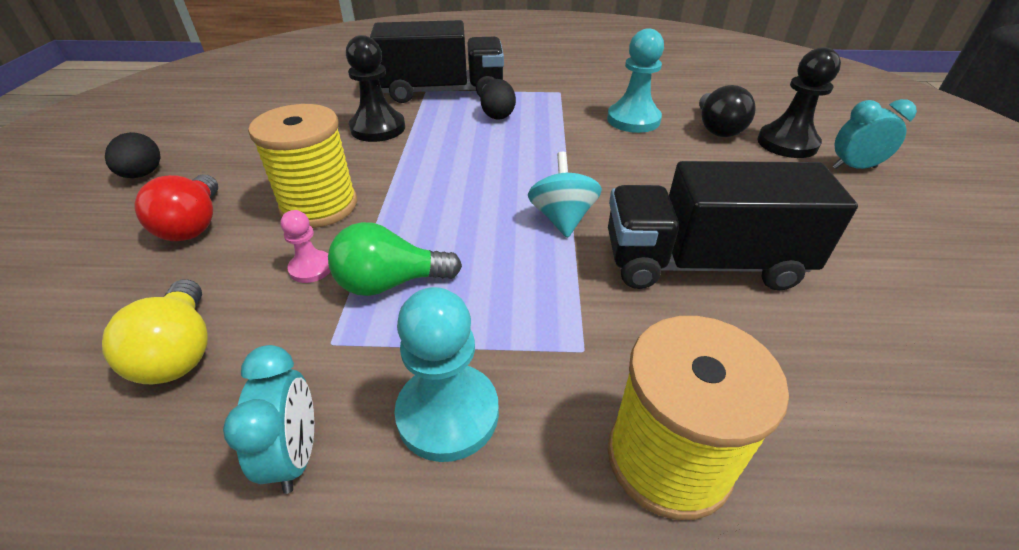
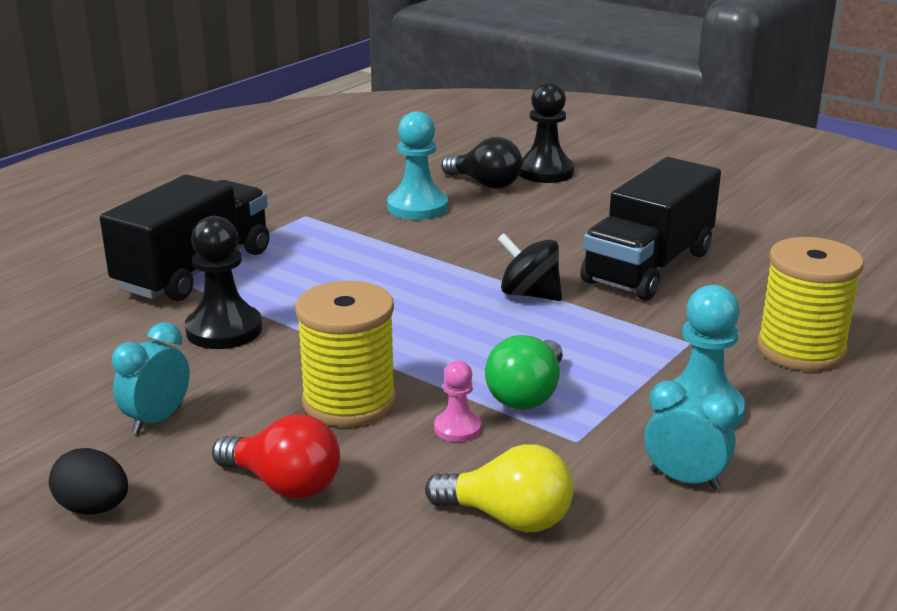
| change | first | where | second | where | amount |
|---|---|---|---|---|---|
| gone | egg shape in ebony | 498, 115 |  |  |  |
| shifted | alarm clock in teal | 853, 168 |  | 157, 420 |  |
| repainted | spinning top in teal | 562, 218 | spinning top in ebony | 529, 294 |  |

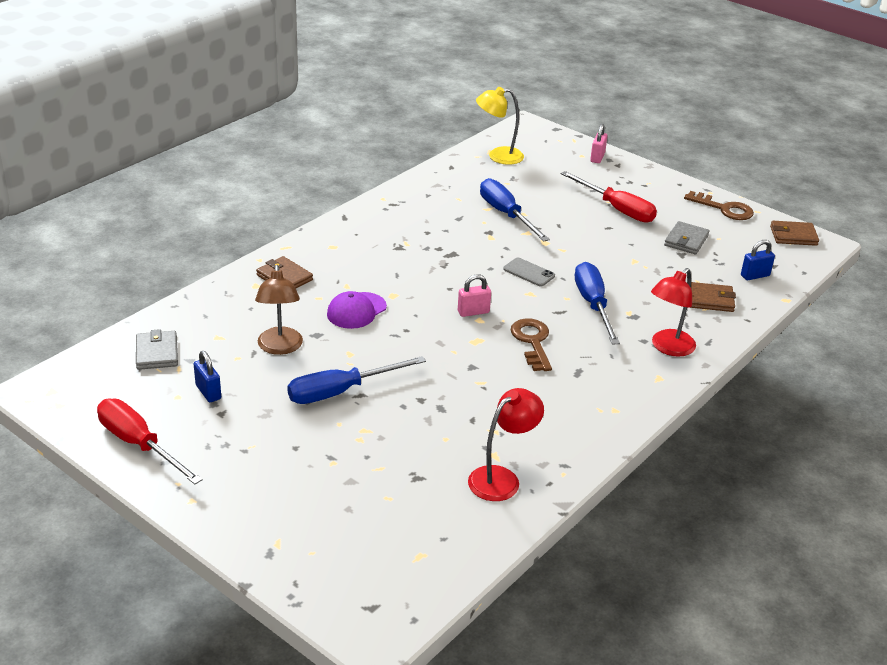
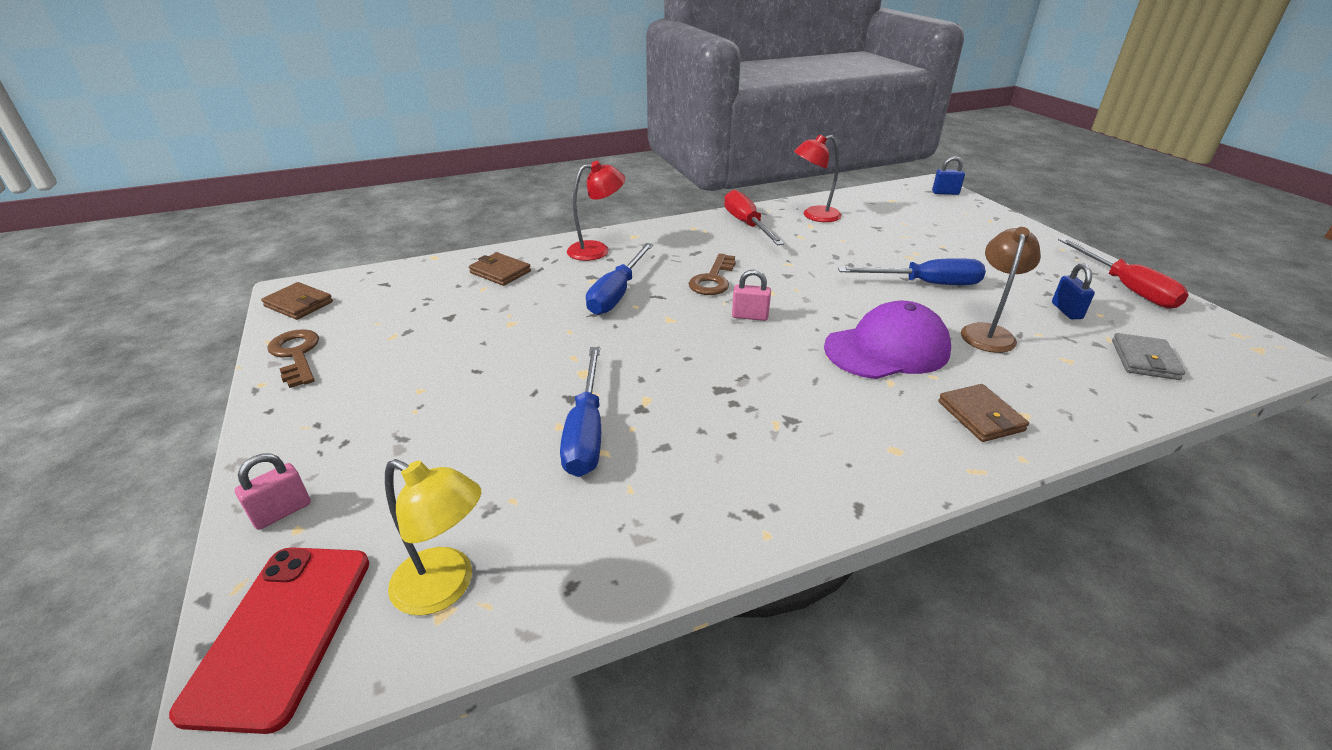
| change | first | where | second | where | amount |
|---|---|---|---|---|---|
| gone | phone in ash-grey | 529, 272 |  |  |  |
| gone | wallet in ash-grey | 686, 240 |  |  |  |
| new |  |  | phone in scarlet | 281, 632 |  |
| shifted | hand screwdriver in scarlet | 616, 209 |  | 747, 224 |  |
| shifted | small lock in cobalt | 755, 276 |  | 945, 193 |  |
| scaled | peaked cap in violet | 356, 311 |  | 887, 349 | x1.60 |

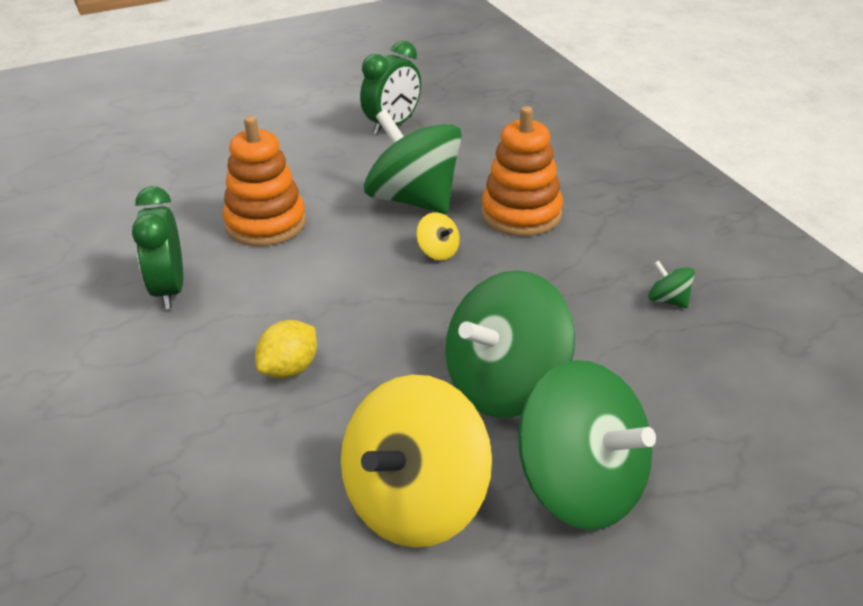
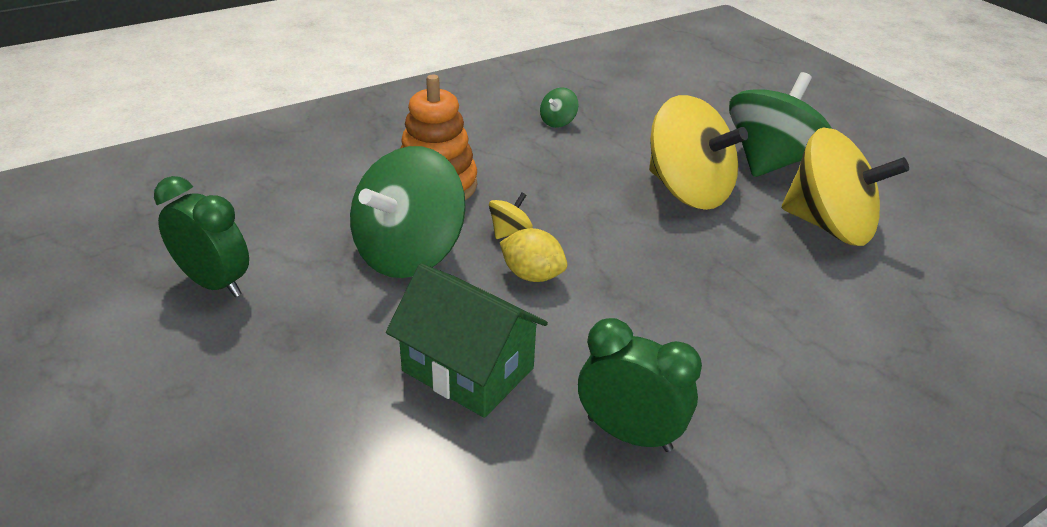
| change | first | where | second | where | amount |
|---|---|---|---|---|---|
| shifted | lemon in golden | 289, 369 |  | 532, 275 |  |
| swapped | ring stacker in bright orange | 265, 224 | cottage in leaf-green | 468, 369 |  |
| repainted | spinning top in leaf-green | 506, 386 | spinning top in golden | 688, 191 |  |
| rotated | alarm clock in leaf-green | 169, 290 |  | 629, 434 | 135 degrees counterclockwise |

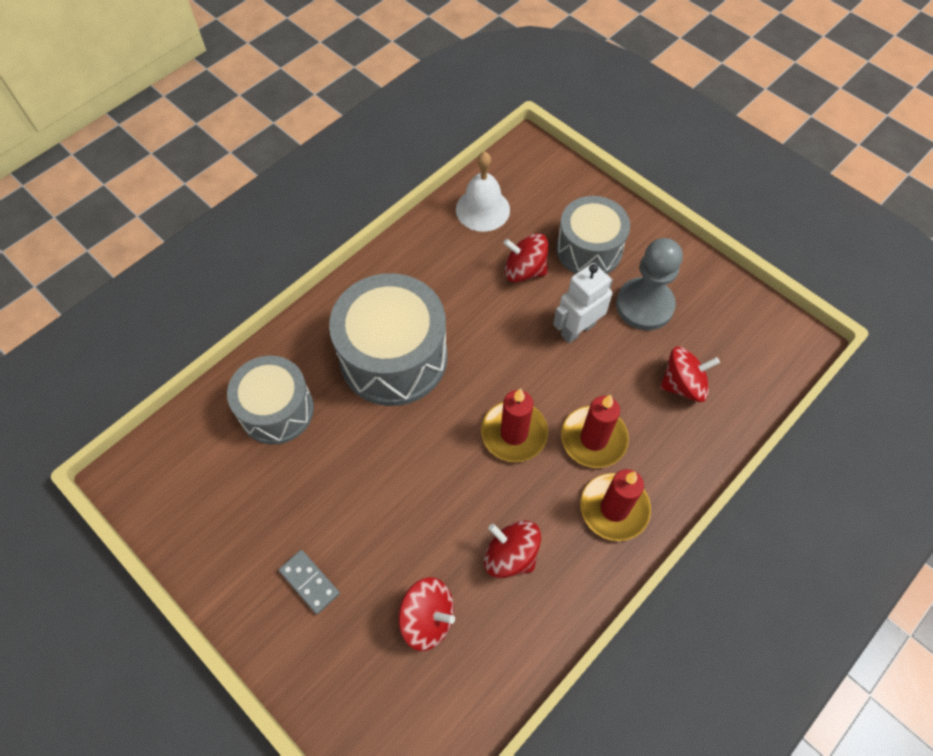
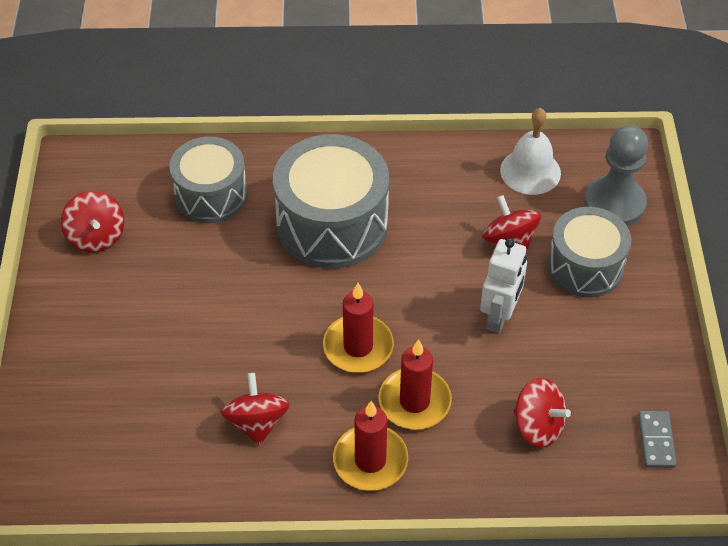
| change | first | where | second | where | amount |
|---|---|---|---|---|---|
| shifted | domino in ash-grey | 309, 582 |  | 656, 441 |  |
| shifted | spinning top in scarlet | 428, 618 |  | 96, 236 |  |
| shifted | pawn in ash-grey | 644, 305 |  | 614, 203 |  |
| rotated | robot figure in pure white | 577, 329 |  | 499, 316 | 105 degrees clockwise |

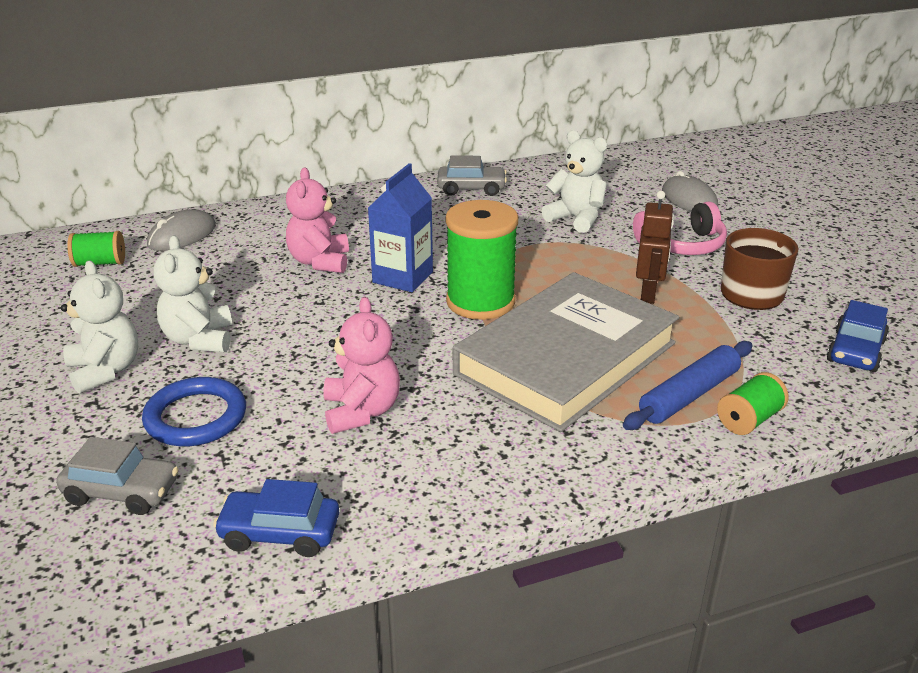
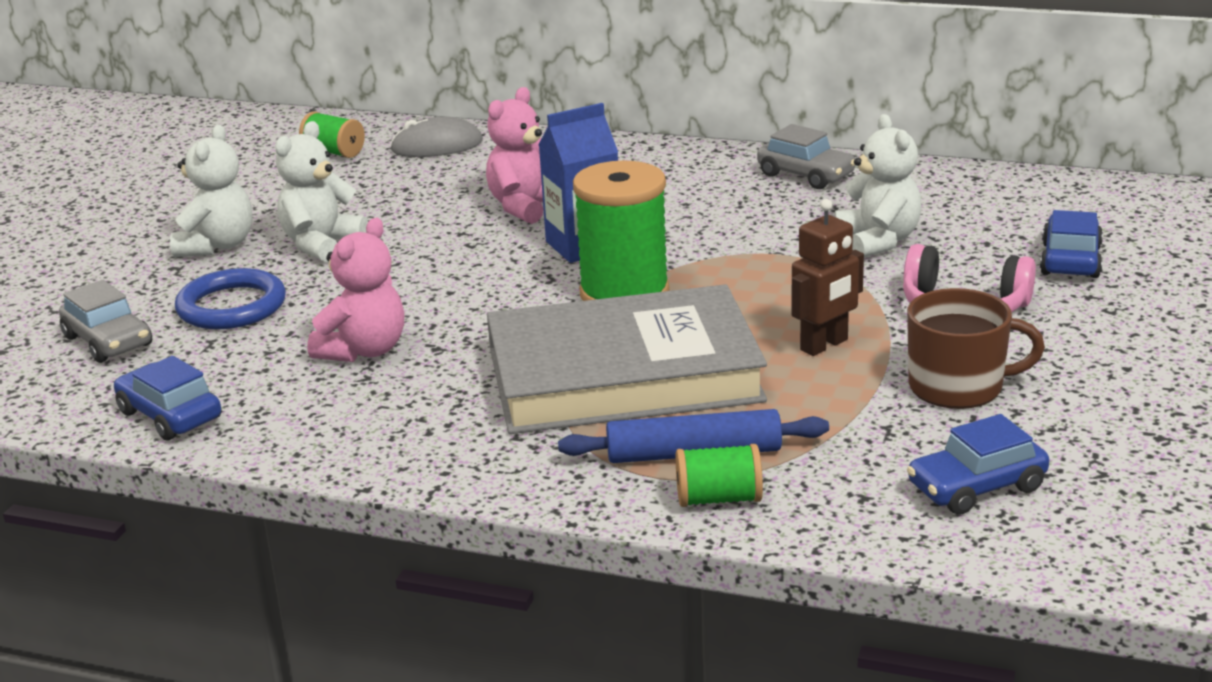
| change | first | where | second | where | amount |
|---|---|---|---|---|---|
| swapped | computer mouse in ash-grey | 689, 200 | automobile in cobalt | 1070, 260 |  |

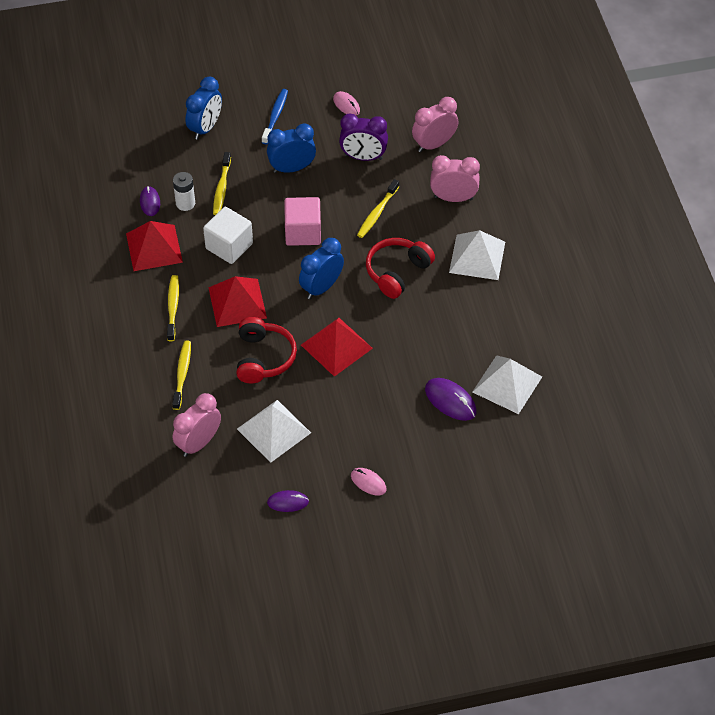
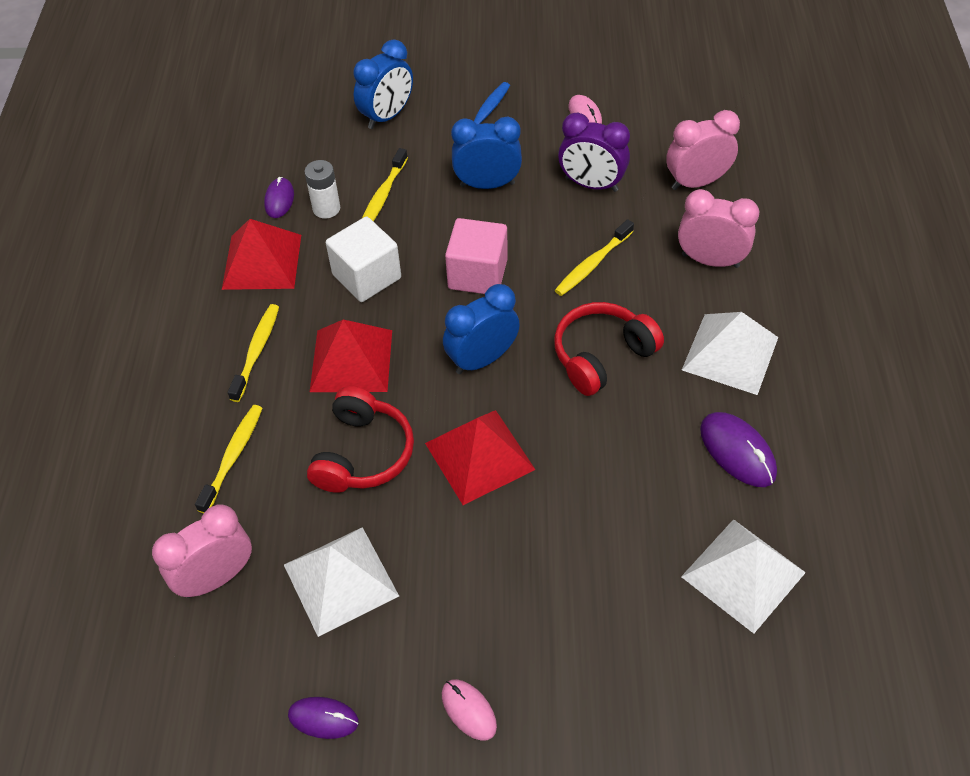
| change | first | where | second | where | amount |
|---|---|---|---|---|---|
| shifted | computer mouse in violet | 450, 401 |  | 737, 451 |  |

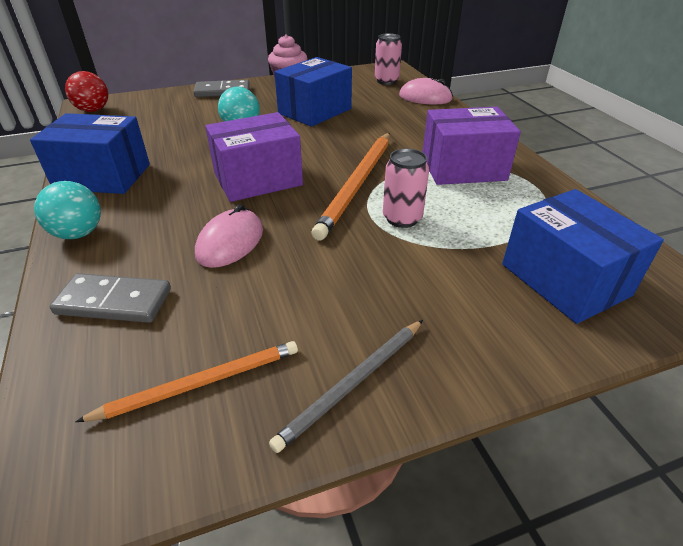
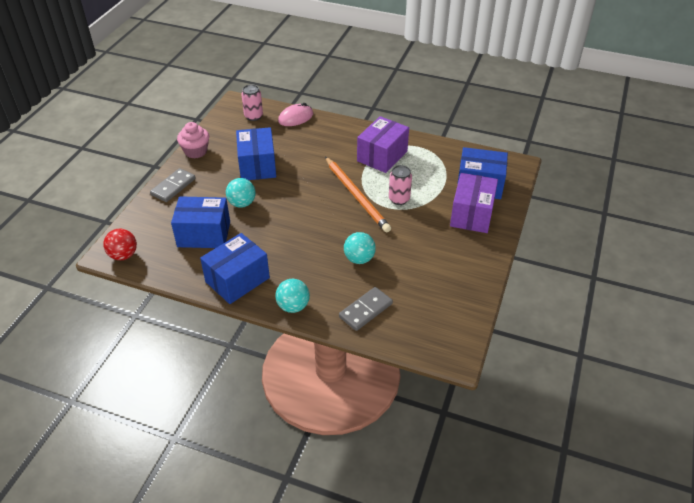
| change | first | where | second | where | amount |
|---|---|---|---|---|---|
| gone | wooden pencil in bright orange | 200, 383 |  |  |  |
| gone | wooden pencil in ash-grey | 353, 383 |  |  |  |
| new |  |  | box in cobalt | 204, 234 |  |
| shifted | box in violet | 258, 179 |  | 471, 214 |  |
| swapped | computer mouse in pink | 230, 242 | play ball in teal | 359, 259 |  |

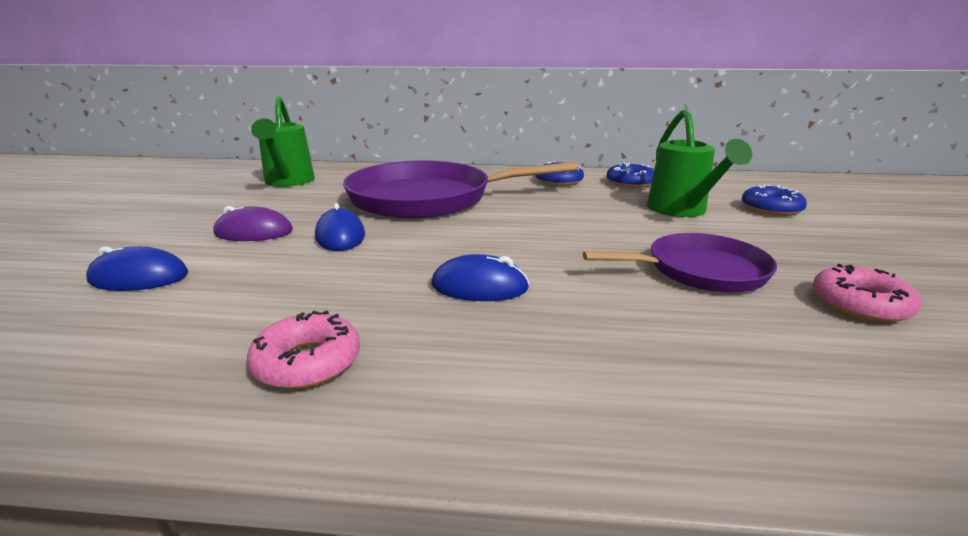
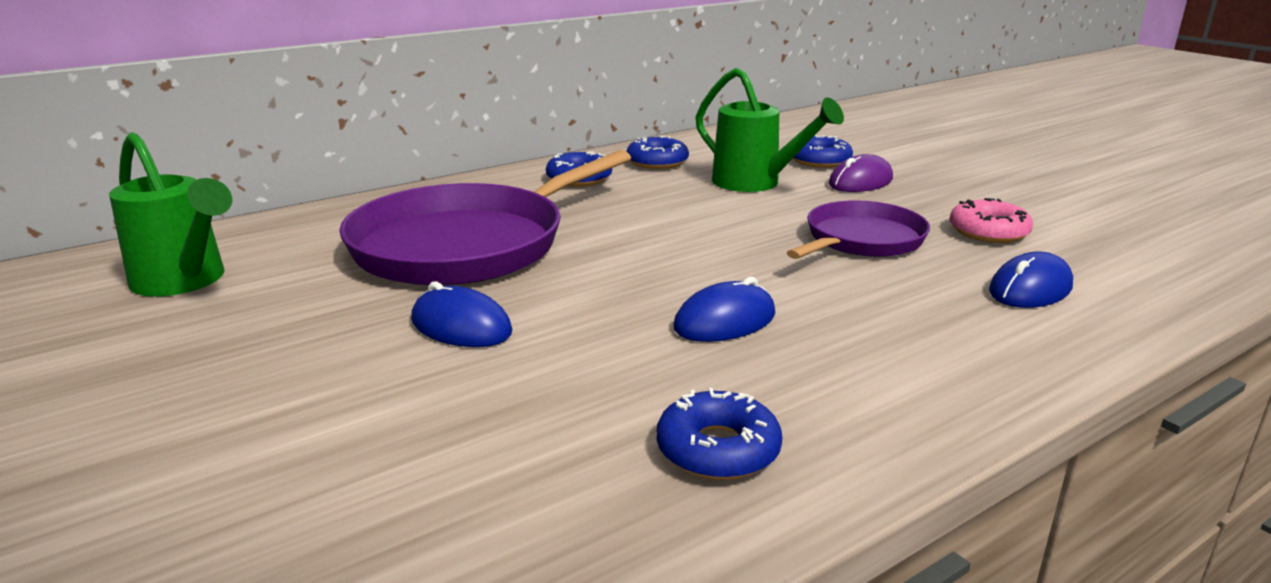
| change | first | where | second | where | amount |
|---|---|---|---|---|---|
| shifted | computer mouse in cobalt | 139, 277 |  | 1030, 289 |  |
| shifted | computer mouse in violet | 253, 232 |  | 860, 182 |  |
| repainted | donut in pink | 307, 362 | donut in cobalt | 718, 449 |  |

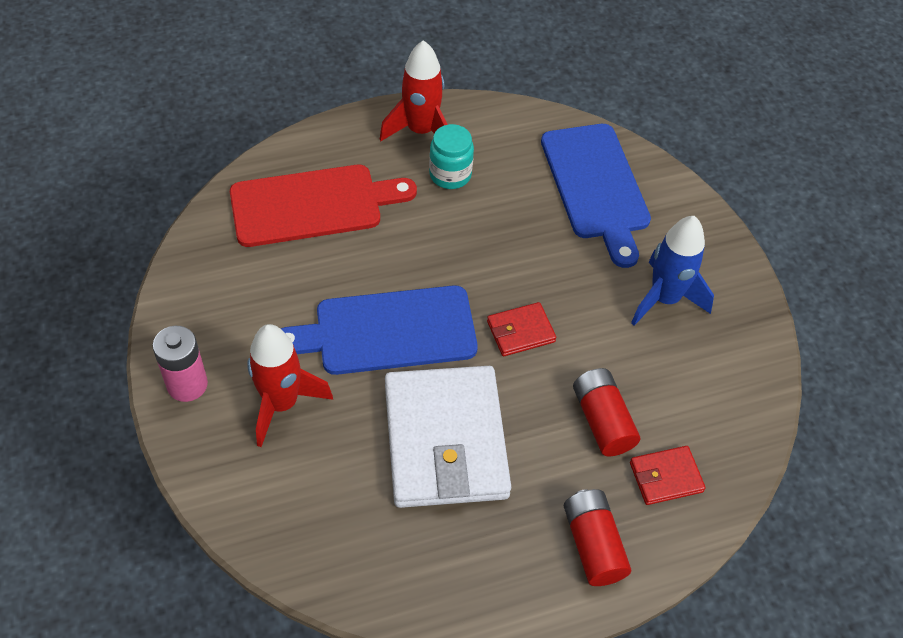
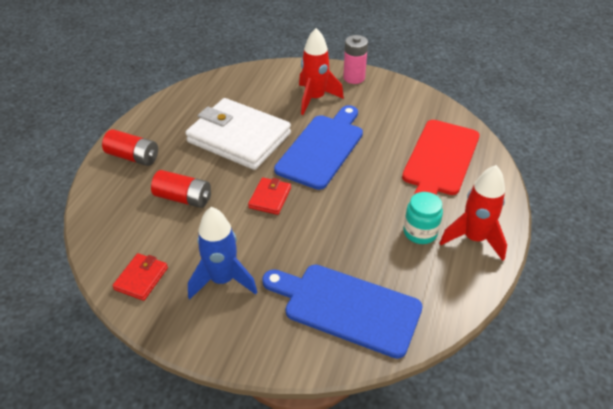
| change | first | where | second | where | amount |
|---|---|---|---|---|---|
| shifted | wallet in scarlet | 665, 477 |  | 141, 278 |  |

